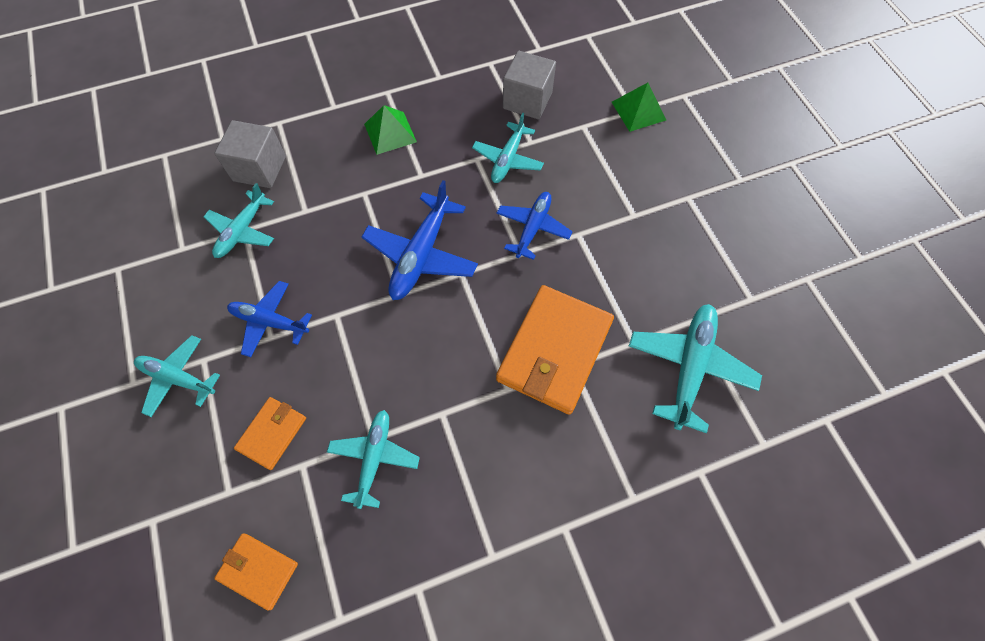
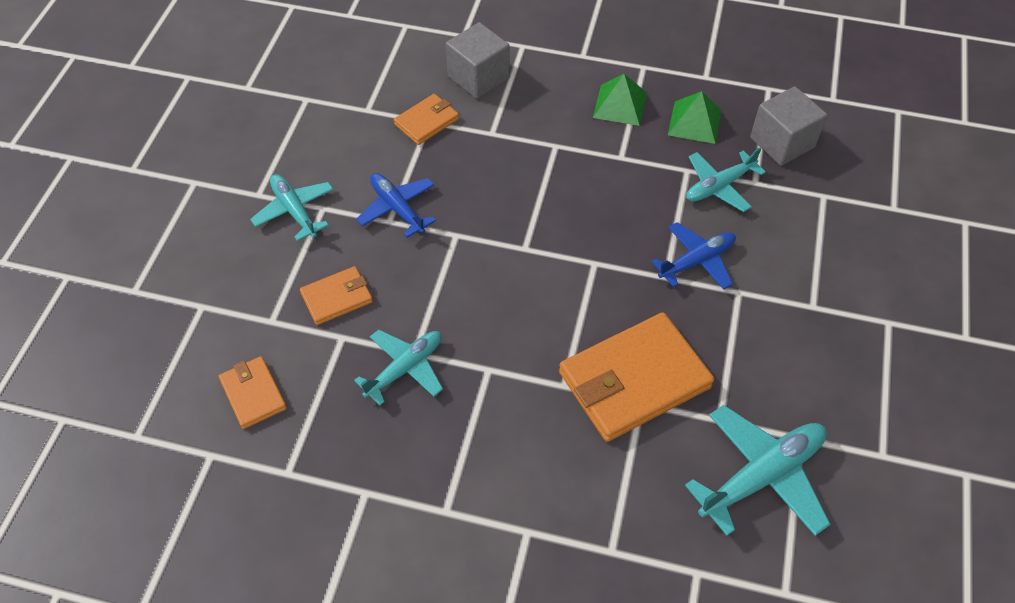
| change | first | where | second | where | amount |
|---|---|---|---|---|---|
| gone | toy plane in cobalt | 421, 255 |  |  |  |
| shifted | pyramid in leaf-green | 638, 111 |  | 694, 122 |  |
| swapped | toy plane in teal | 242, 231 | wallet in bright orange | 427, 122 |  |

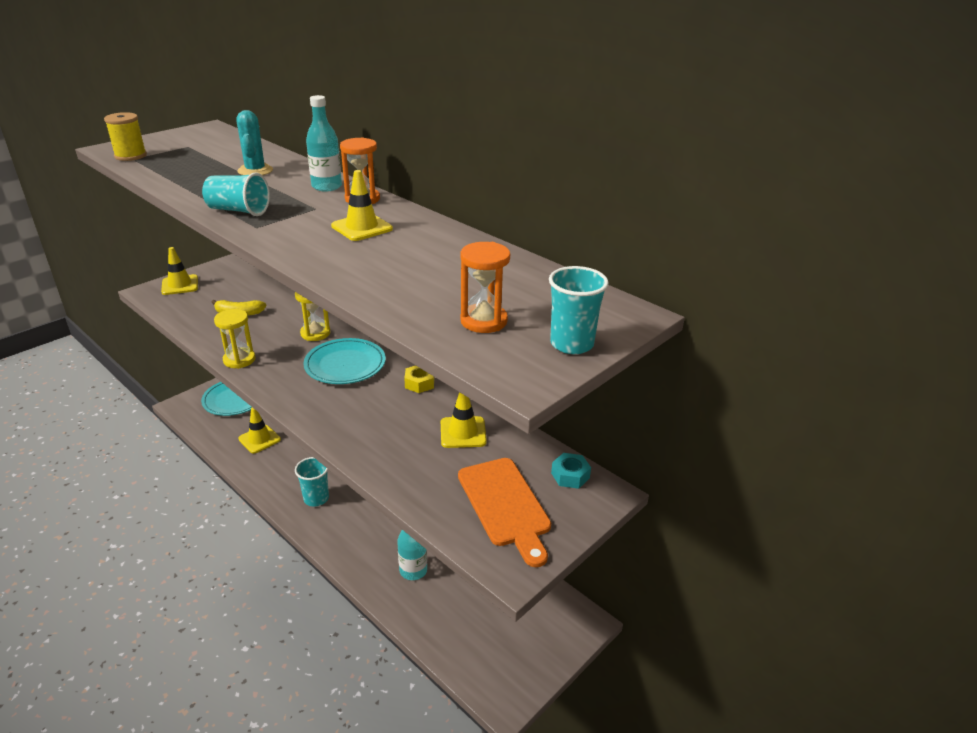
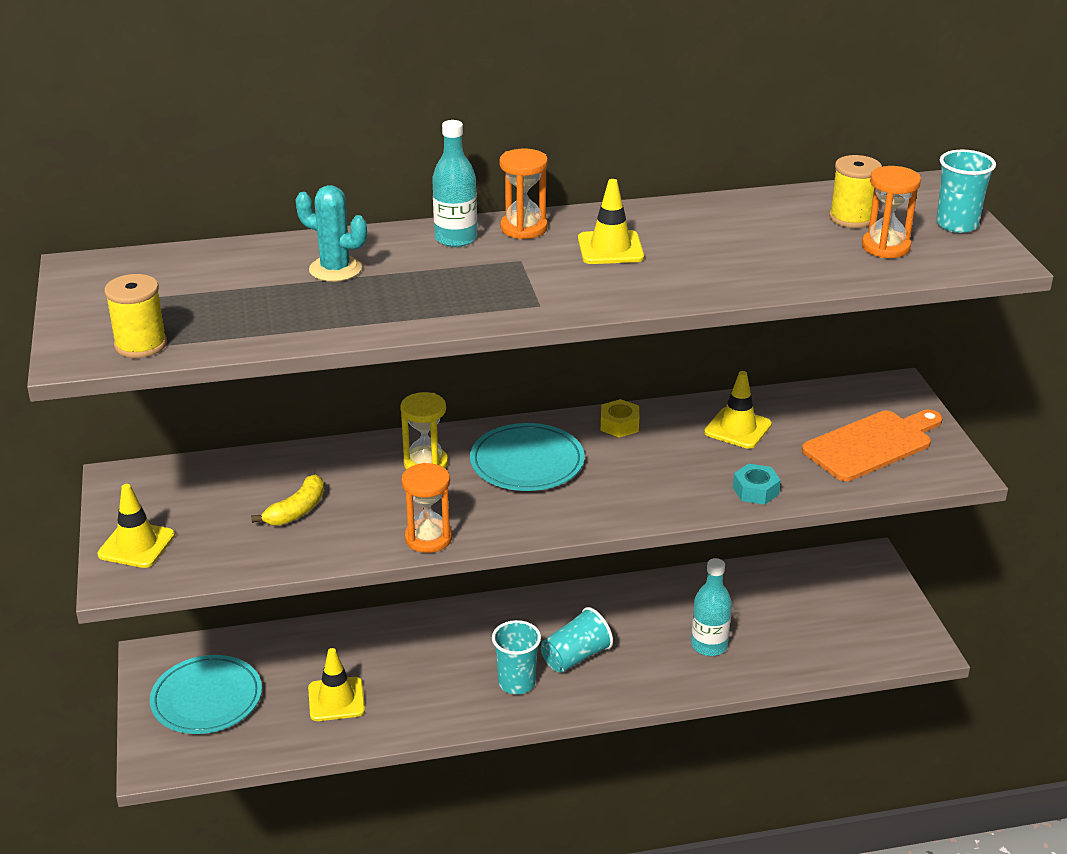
| change | first | where | second | where | amount |
|---|---|---|---|---|---|
| new |  |  | reel of thread in golden | 851, 218 |  |
| shifted | beaker in teal | 238, 211 |  | 575, 657 |  |
| shifted | hexagon nut in teal | 570, 475 |  | 755, 491 |  |
| repainted | sand timer in golden | 239, 360 | sand timer in bright orange | 428, 538 |  |
| rotated | cutting board in bright orange | 505, 505 |  | 872, 444 | 45 degrees counterclockwise |

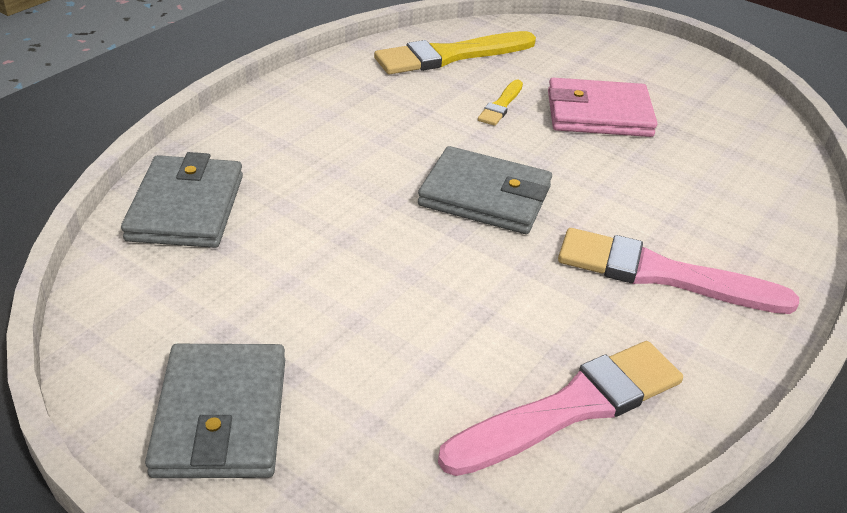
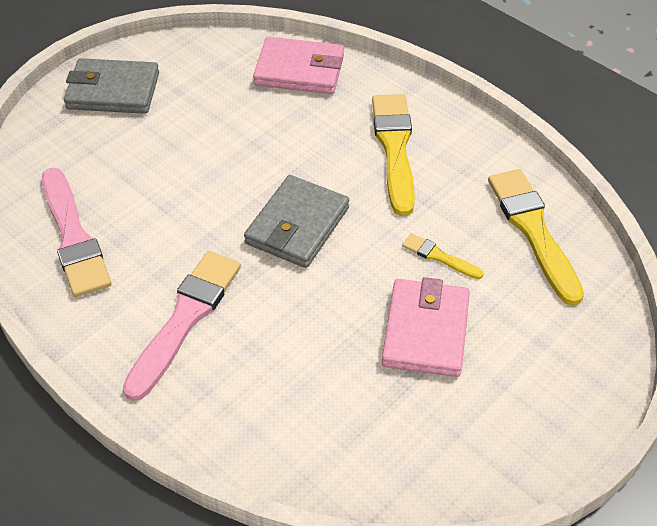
| change | first | where | second | where | amount |
|---|---|---|---|---|---|
| new |  |  | paint brush in golden | 394, 148 |  |
| repainted | wallet in ash-grey | 186, 208 | wallet in pink | 299, 70 |  |

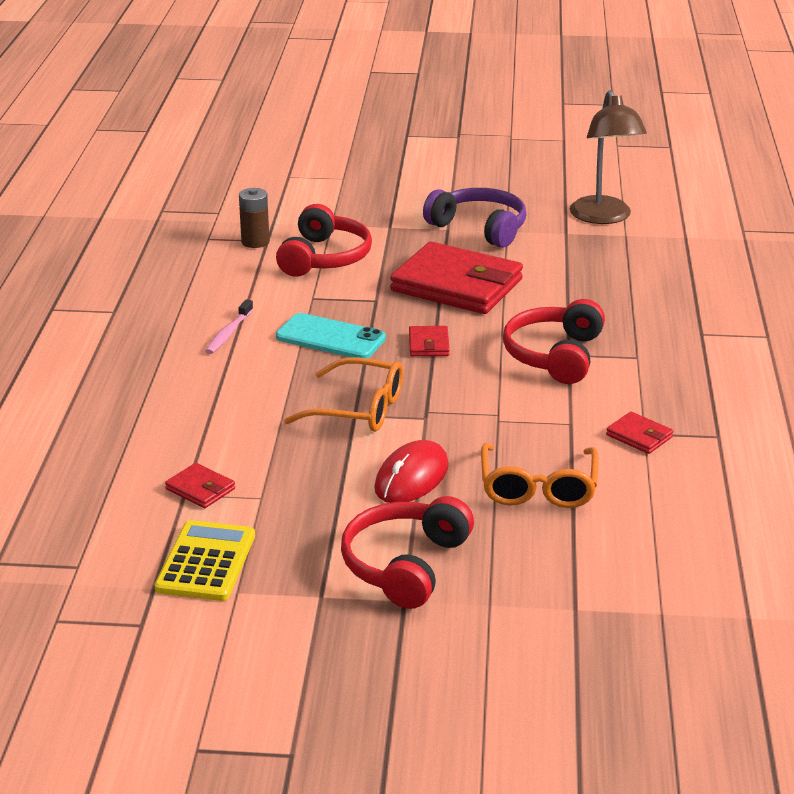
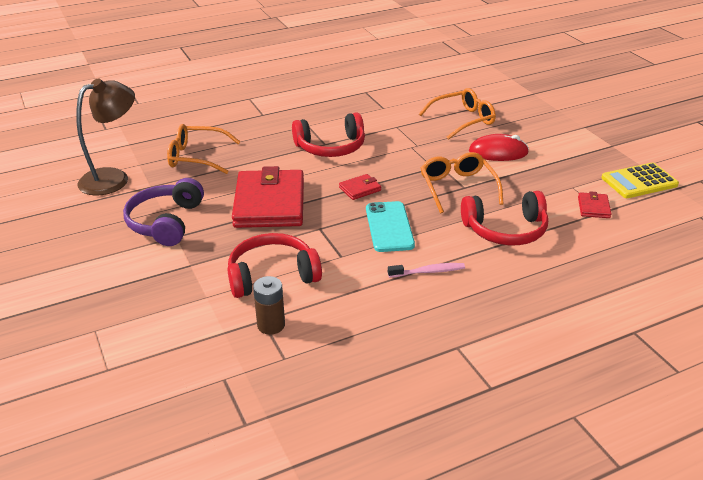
| change | first | where | second | where | amount |
|---|---|---|---|---|---|
| gone | wallet in scarlet | 639, 436 |  |  |  |
| new |  |  | eyeglasses in bright orange | 197, 157 |  |
| shifted | headphones in scarlet | 405, 565 |  | 505, 230 |  |

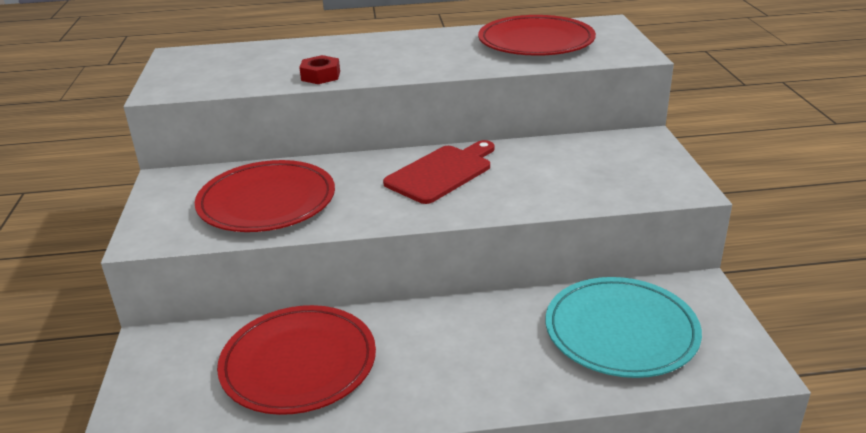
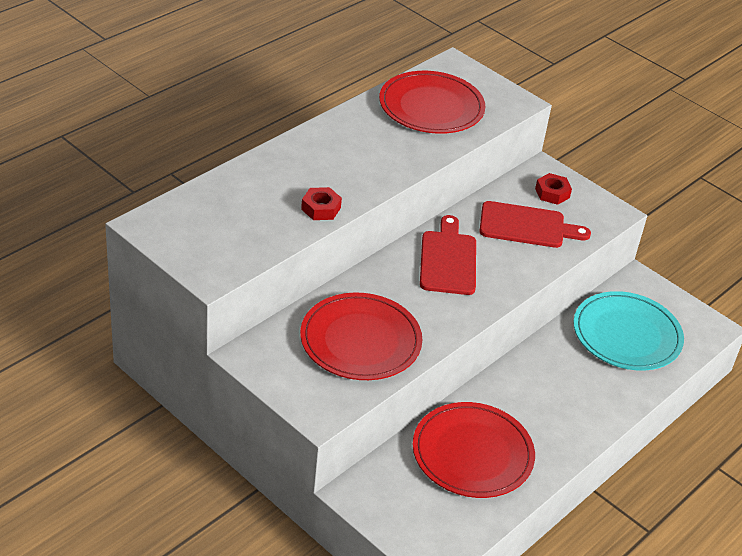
| change | first | where | second | where | amount |
|---|---|---|---|---|---|
| new |  |  | cutting board in scarlet | 526, 226 |  |
| new |  |  | hexagon nut in scarlet | 552, 193 |  |

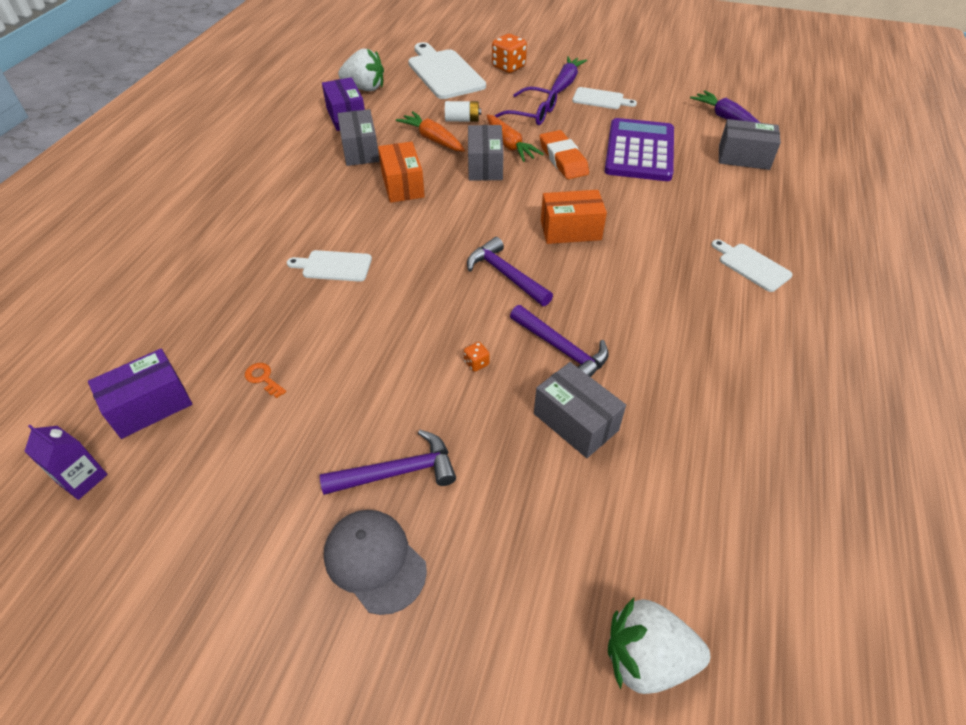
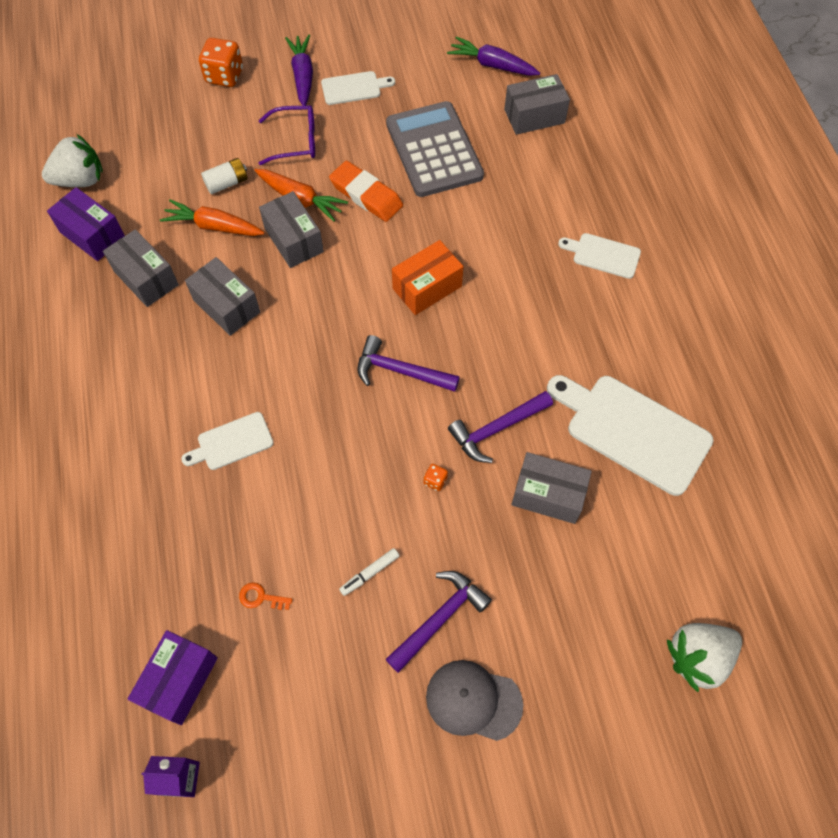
| change | first | where | second | where | amount |
|---|---|---|---|---|---|
| new |  |  | felt pen in pure white | 369, 573 |  |
| shifted | cutting board in pure white | 444, 73 |  | 632, 431 |  |
| repainted | box in bright orange | 402, 185 | box in ash-grey | 226, 306 |  |
| repainted | pocket calculator in violet | 639, 151 | pocket calculator in ash-grey | 434, 150 |  |
| rotated | hammer in violet | 561, 349 |  | 496, 429 | 135 degrees clockwise |

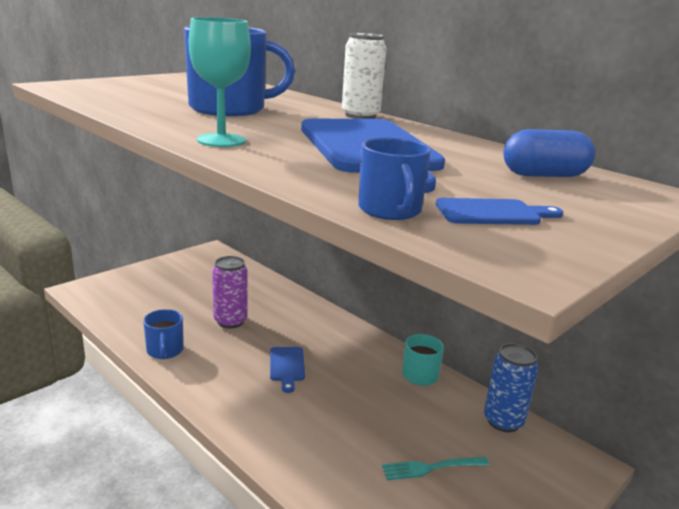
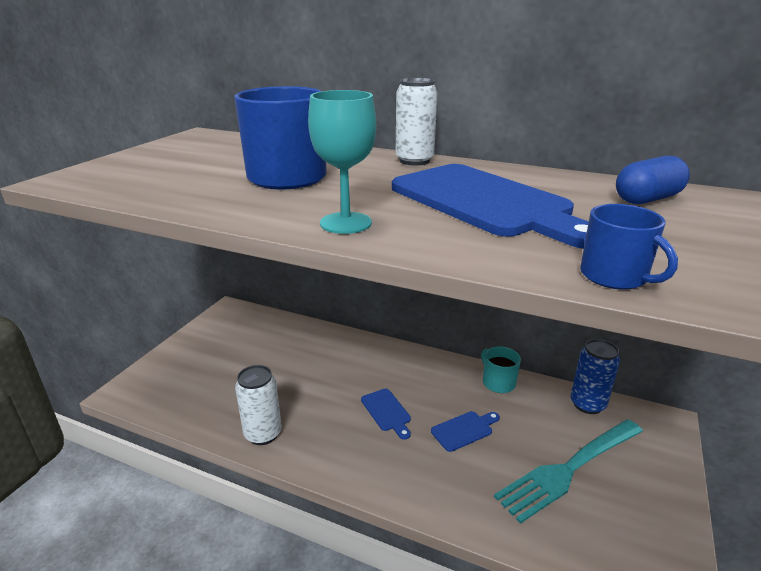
| change | first | where | second | where | amount |
|---|---|---|---|---|---|
| gone | soda can in violet | 230, 321 |  |  |  |
| shifted | cutting board in cobalt | 492, 213 |  | 464, 430 |  |
| swapped | mug in cobalt | 165, 350 | soda can in pure white | 263, 434 |  |
| scaled | fork in teal | 432, 468 |  | 570, 468 | x1.99 |

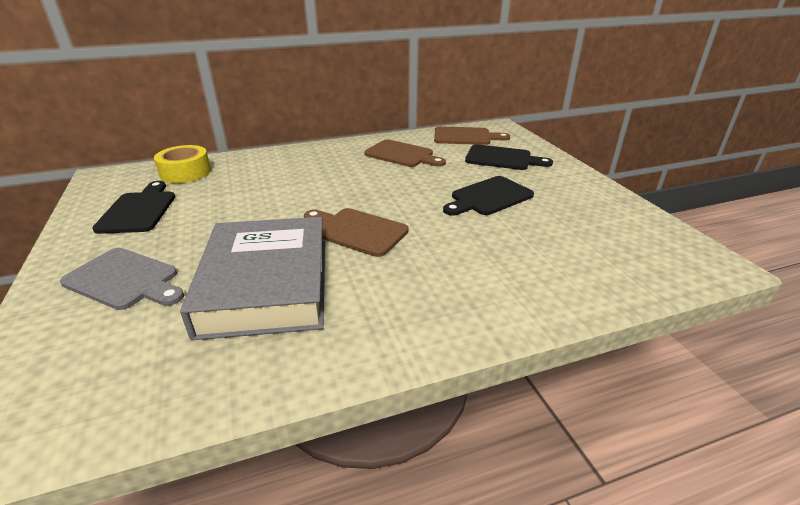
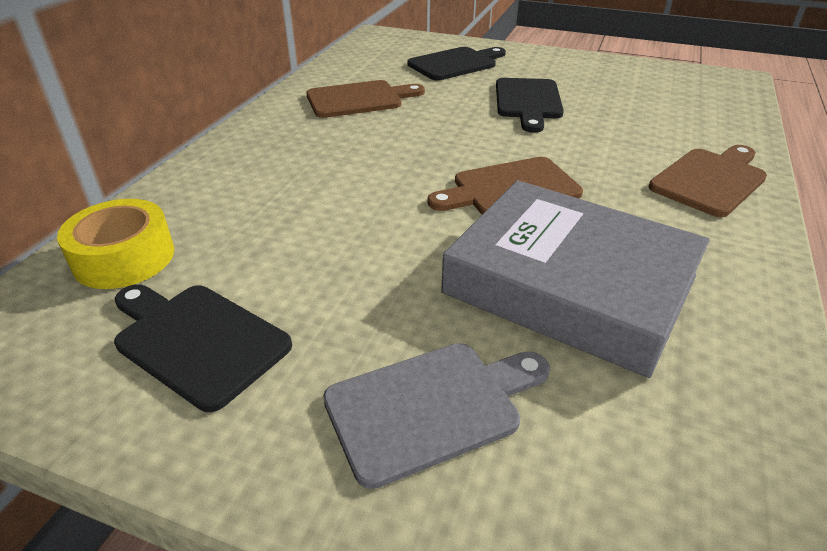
| change | first | where | second | where | amount |
|---|---|---|---|---|---|
| shifted | cutting board in dark brown | 465, 137 |  | 710, 180 |  |

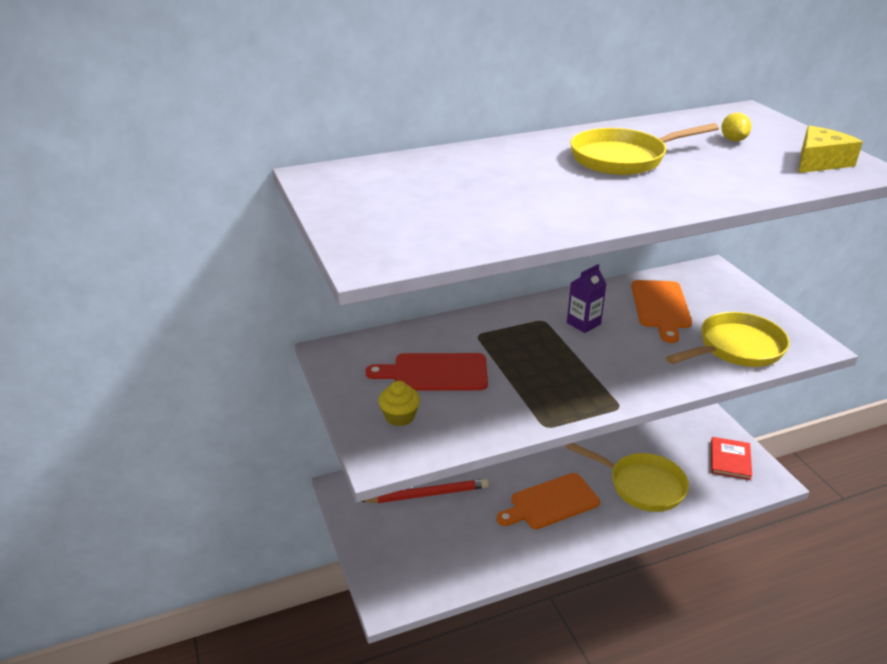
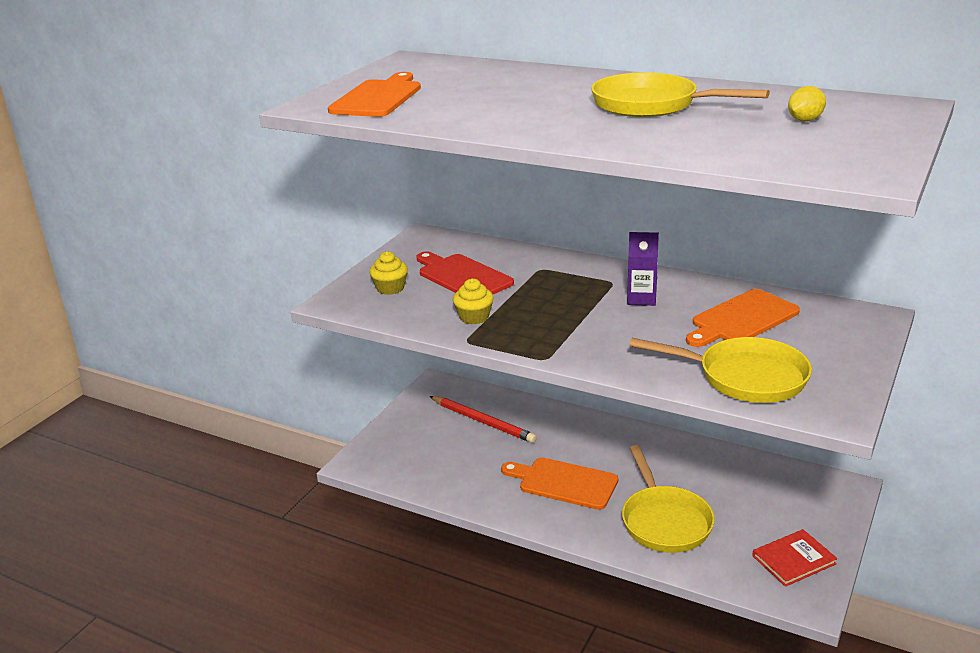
| change | first | where | second | where | amount |
|---|---|---|---|---|---|
| gone | piece of cheese in golden | 819, 162 |  |  |  |
| new |  |  | cutting board in bright orange | 378, 98 |  |
| new |  |  | muffin in golden | 474, 317 |  |

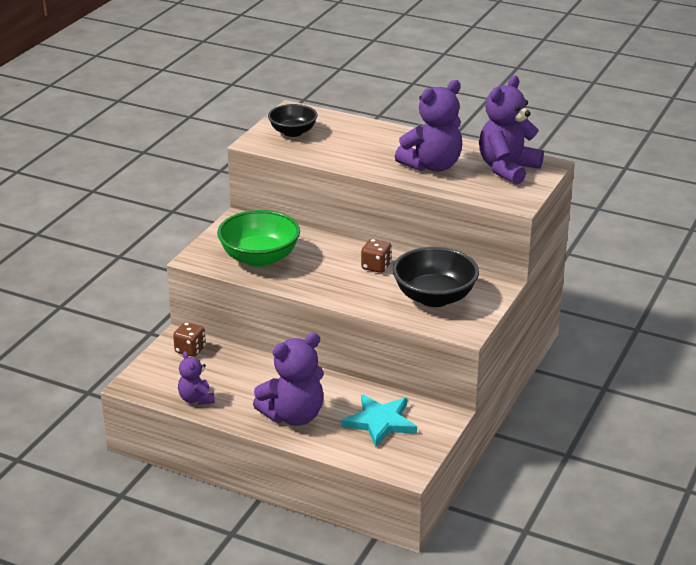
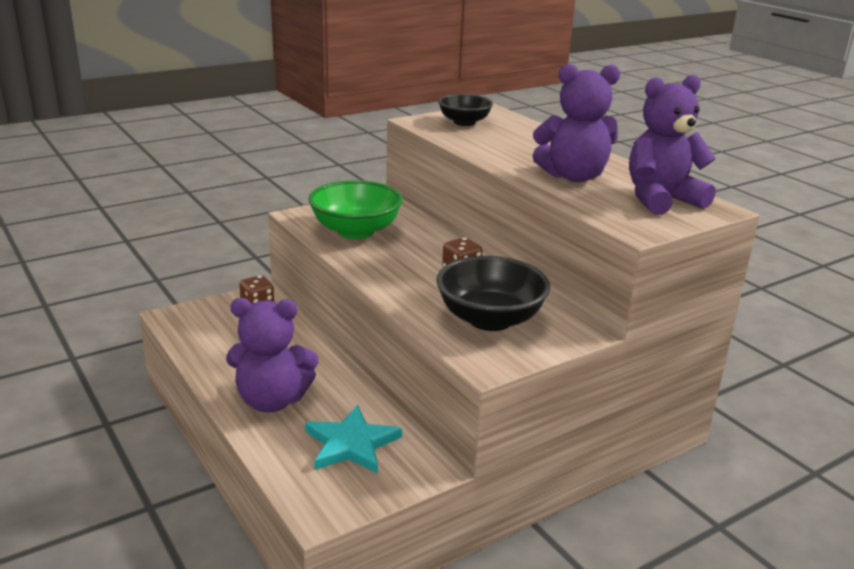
| change | first | where | second | where | amount |
|---|---|---|---|---|---|
| gone | teddy bear in violet | 196, 399 |  |  |  |

